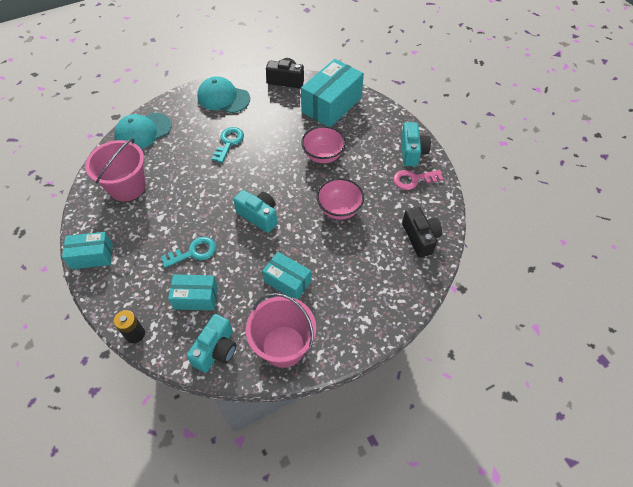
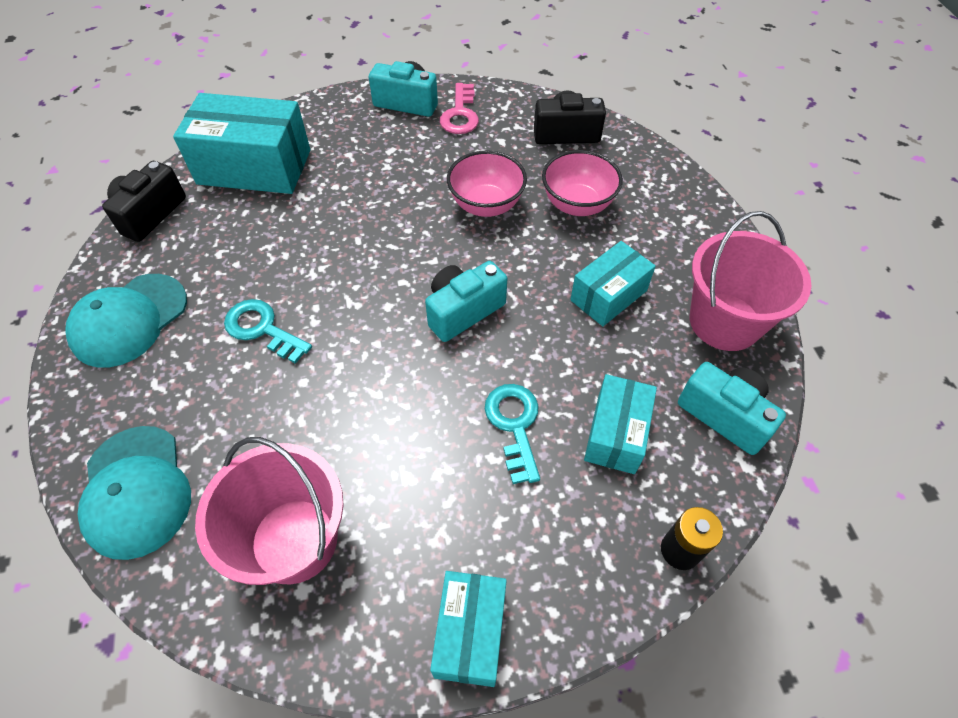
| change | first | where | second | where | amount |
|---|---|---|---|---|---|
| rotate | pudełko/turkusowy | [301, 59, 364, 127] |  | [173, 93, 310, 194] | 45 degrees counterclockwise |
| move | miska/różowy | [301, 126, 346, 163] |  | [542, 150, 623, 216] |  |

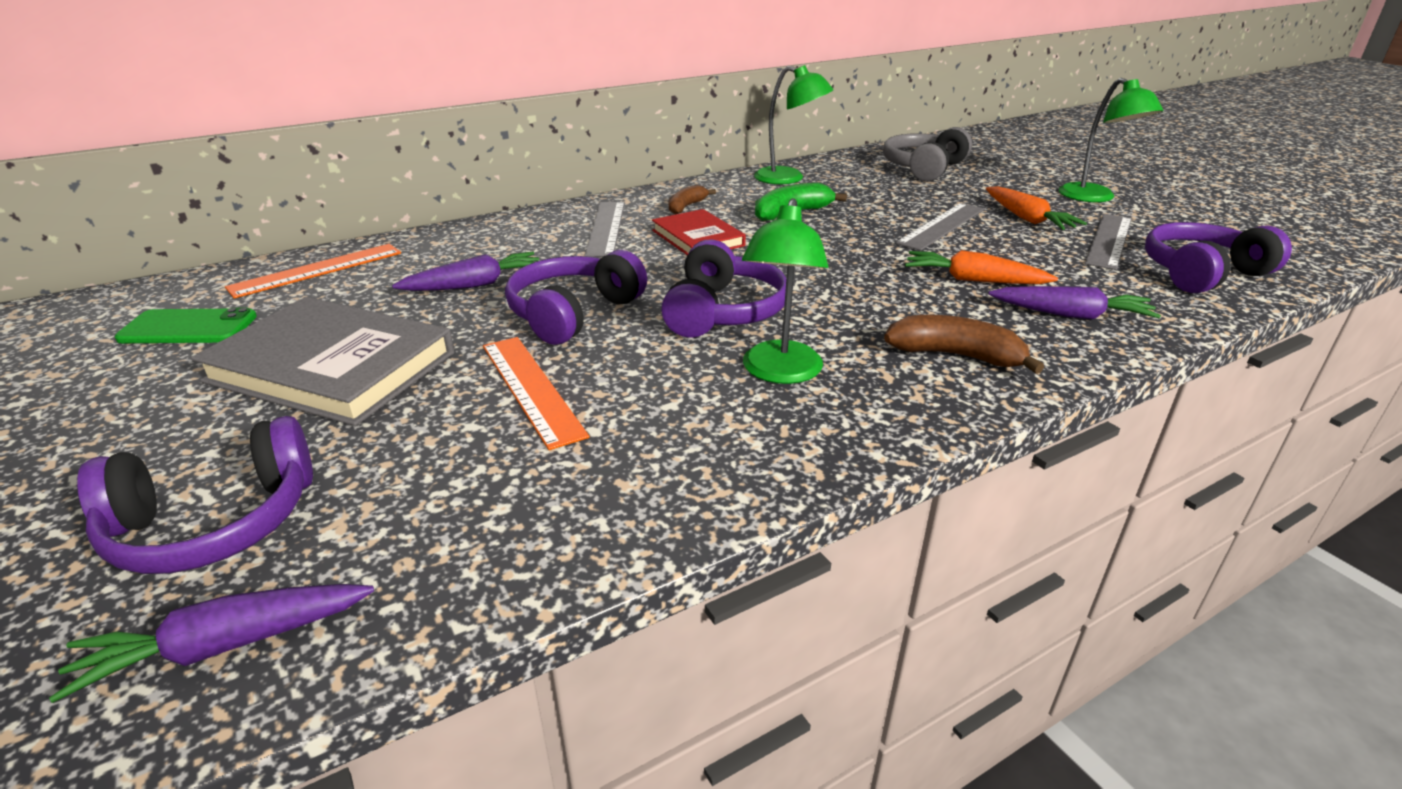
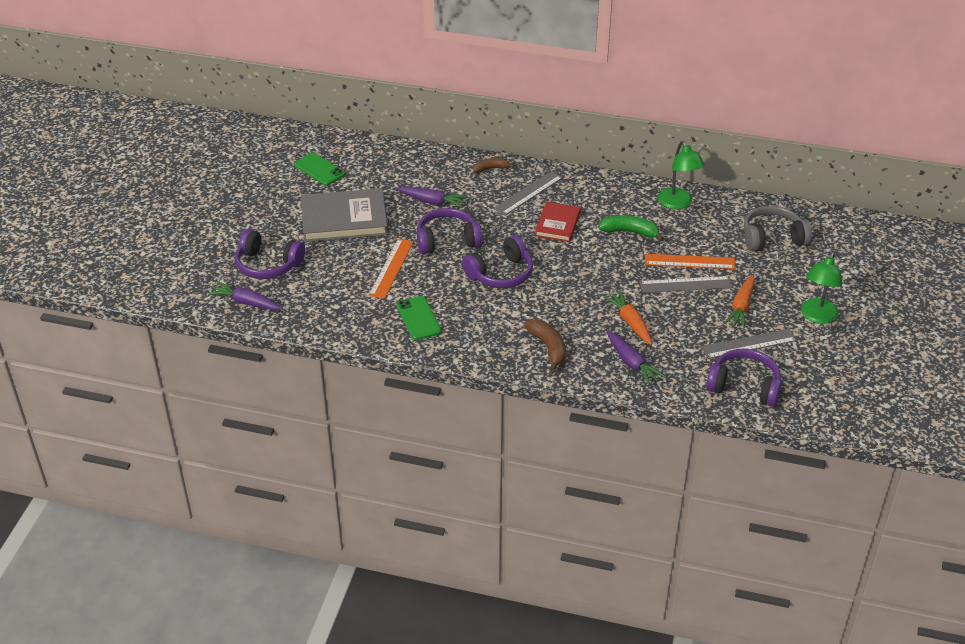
| change | first | where | second | where | amount |
|---|---|---|---|---|---|
| rotate | książka/szary | [191, 297, 454, 426] |  | [301, 188, 388, 242] | 75 degrees counterclockwise |
| move | linijka/pomarańczowy | [225, 244, 401, 299] |  | [645, 254, 736, 269] |  |
| move | banan/brązowy | [669, 185, 716, 215] |  | [473, 158, 514, 173] |  |
| delete | lampka/zielony | [742, 198, 828, 384] |  |  |  |
| insert |  |  | telefon/zielony | [396, 296, 441, 340] |  |

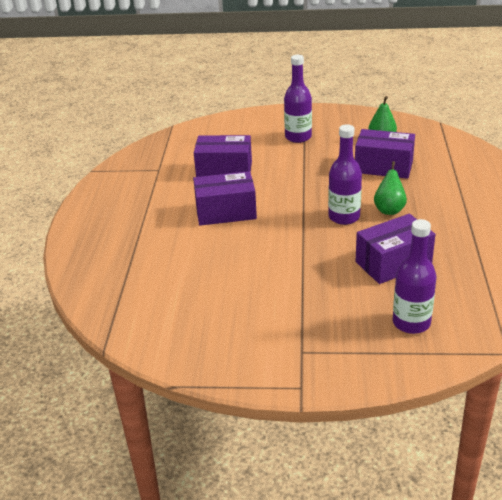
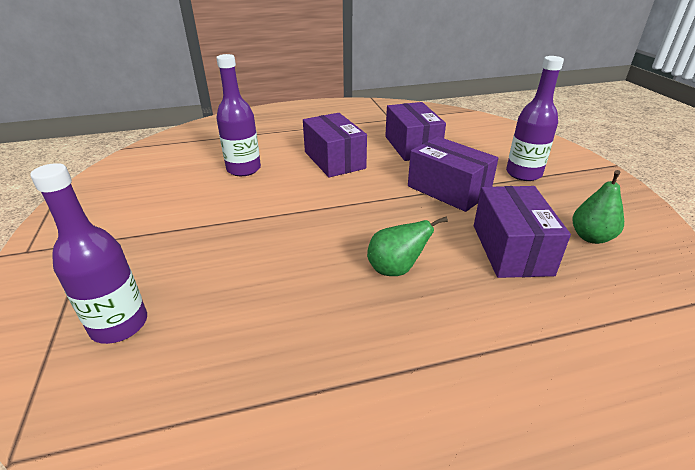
| change | first | where | second | where | amount |
|---|---|---|---|---|---|
| move | butelka/fioletowy | [328, 124, 362, 225] |  | [216, 54, 261, 176] |  |
| move | pudełko/fioletowy | [355, 214, 435, 284] |  | [408, 137, 498, 212] |  |

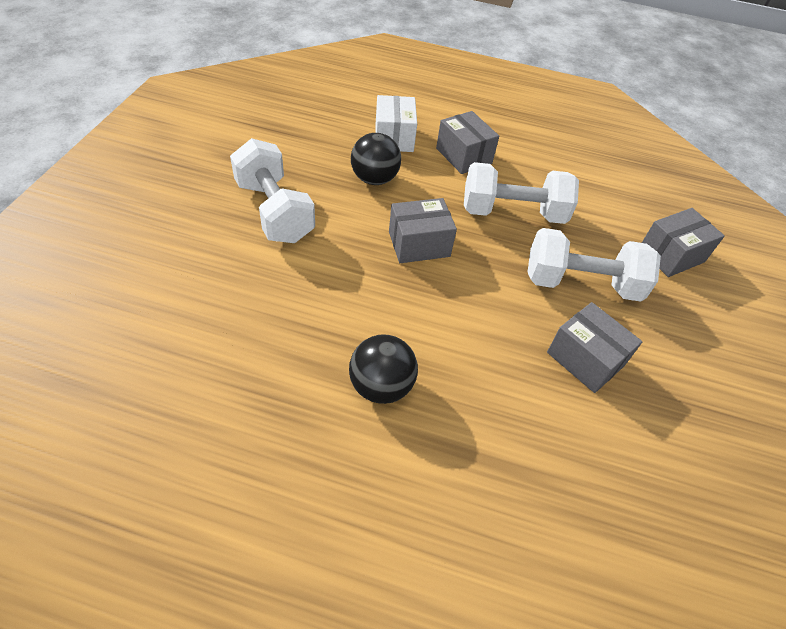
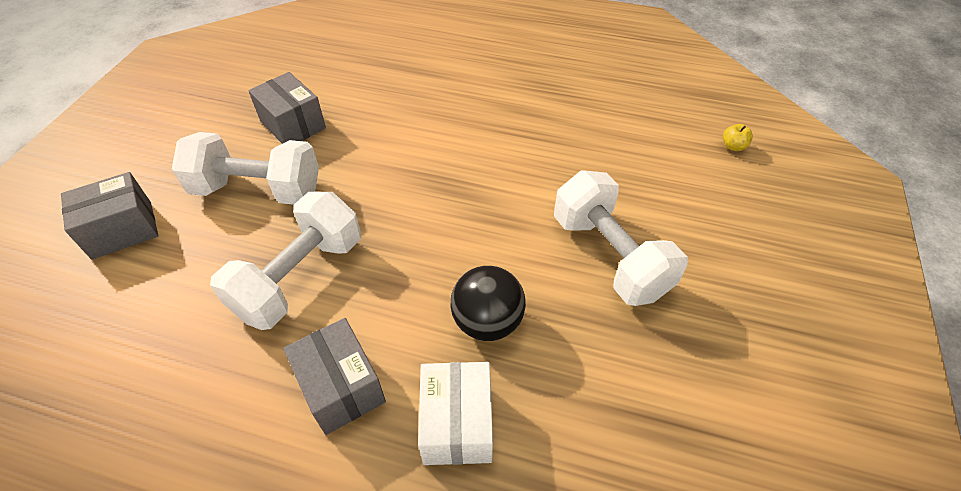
| change | first | where | second | where | amount |
|---|---|---|---|---|---|
| delete | piłka/czarny | [349, 334, 418, 404] |  |  |  |
| delete | pudełko/szary | [389, 198, 457, 263] |  |  |  |
| rotate | hantel/biały | [464, 162, 579, 224] |  | [210, 192, 361, 330] | 60 degrees counterclockwise |
| insert |  |  | jabłko/żółty | [723, 124, 753, 151] |  |

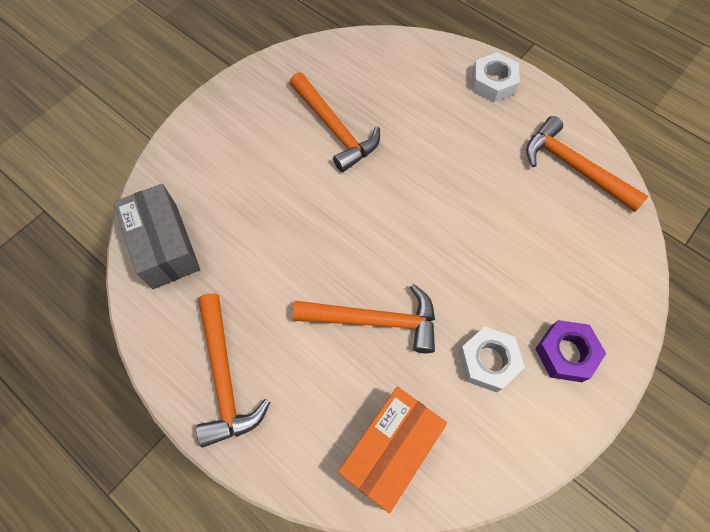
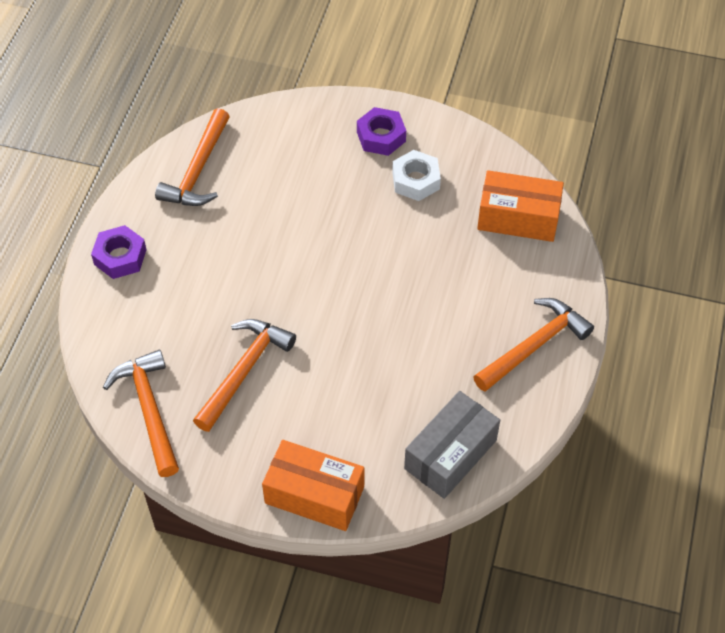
| change | first | where | second | where | amount |
|---|---|---|---|---|---|
| move | młotek/pomarańczowy | [293, 284, 435, 353] |  | [103, 350, 179, 477] |  |
| recolor | nakrętka/biały | [472, 52, 520, 102] | nakrętka/fioletowy | [91, 225, 147, 279] |  |
| insert |  |  | pudełko/pomarańczowy | [262, 440, 364, 531] |  |

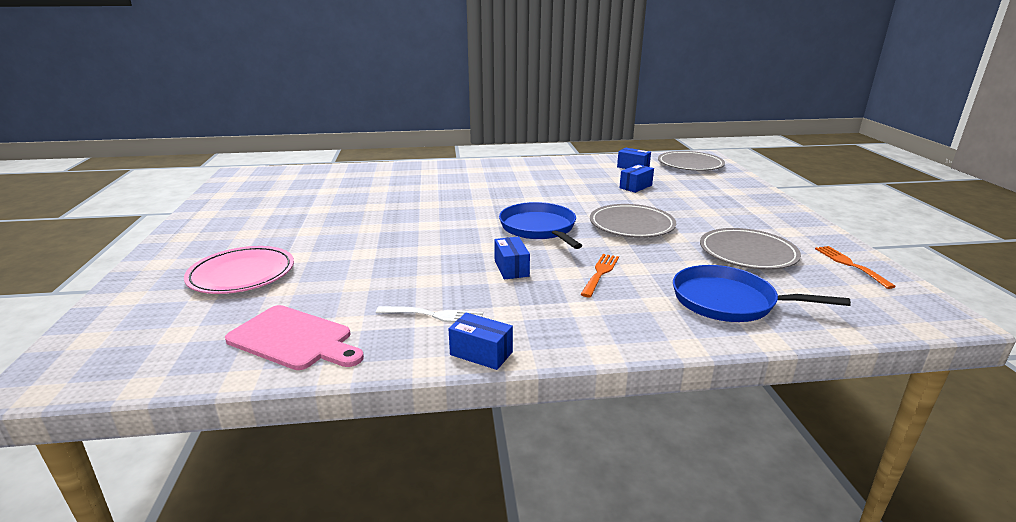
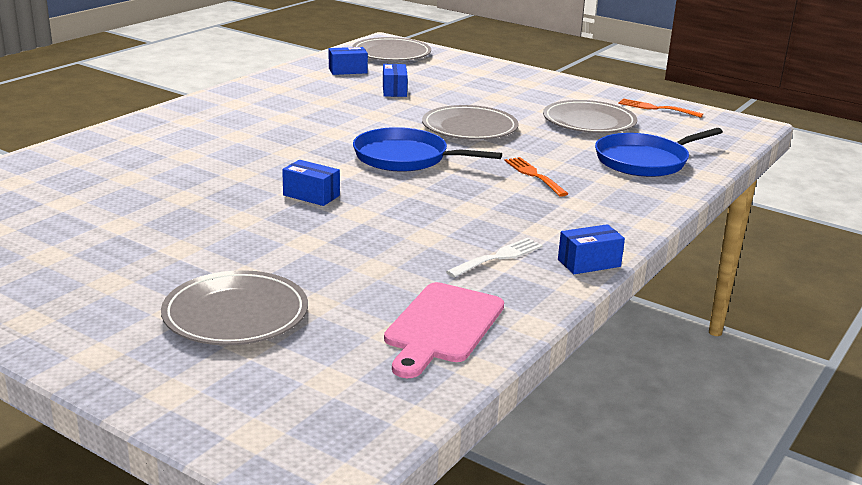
| change | first | where | second | where | amount |
|---|---|---|---|---|---|
| recolor | talerz/różowy | [184, 246, 294, 294] | talerz/szary | [161, 270, 308, 345] |  |
| rotate | deska do krojenia/różowy | [225, 305, 364, 370] |  | [384, 282, 504, 378] | 135 degrees clockwise |
| move | pudełko/niebieski | [494, 237, 530, 280] |  | [282, 160, 340, 206] |  |

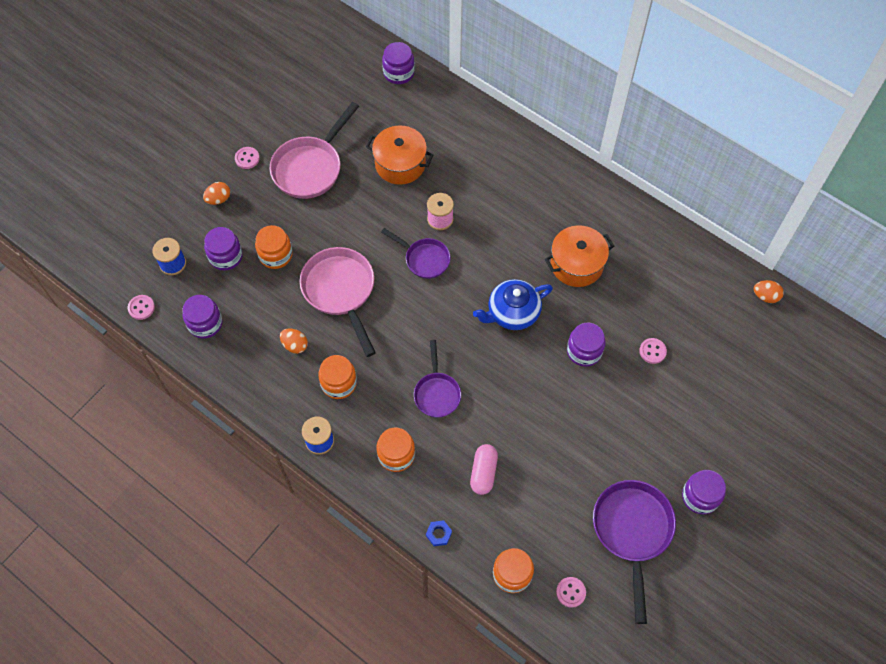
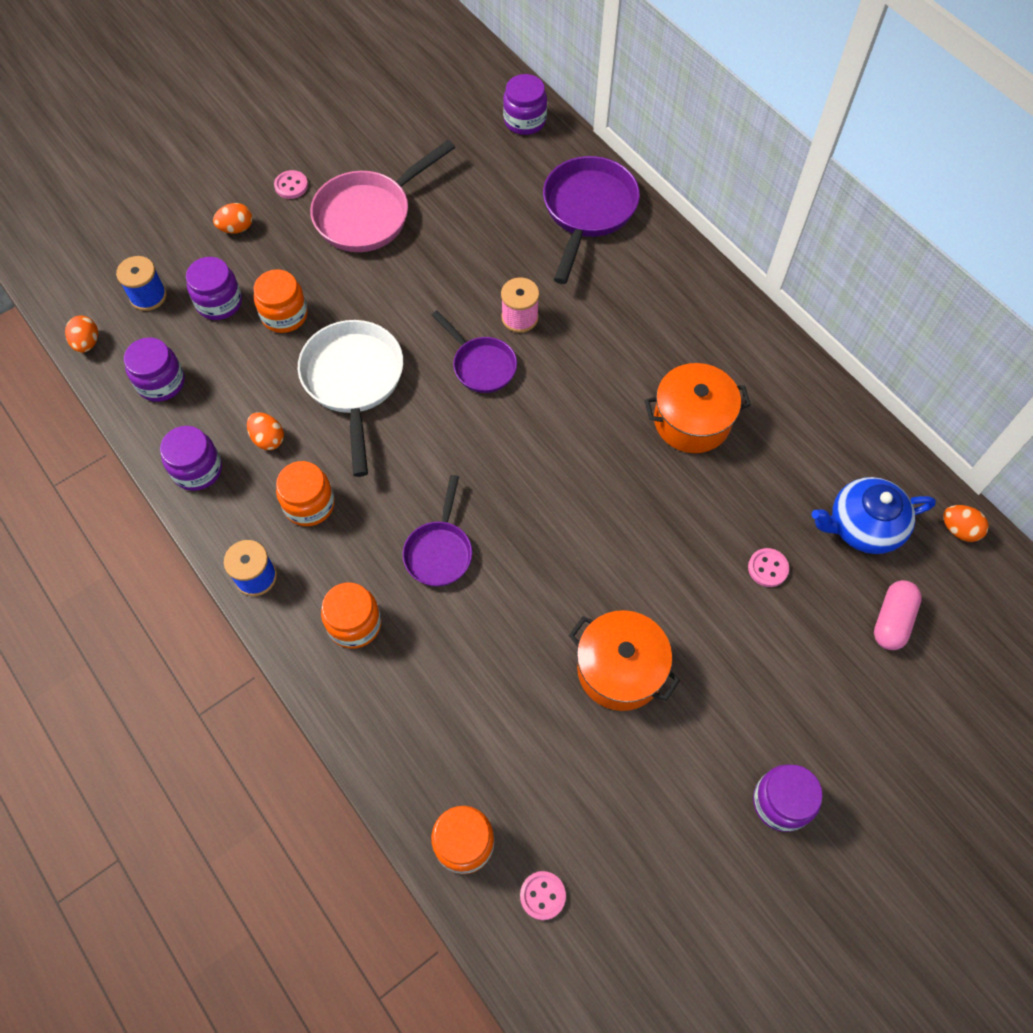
| change | first | where | second | where | amount |
|---|---|---|---|---|---|
| replace | guzik/różowy | [128, 295, 155, 320] | jajko/pomarańczowy | [65, 315, 98, 353] |  |
| recolor | patelnia/różowy | [300, 247, 376, 357] | patelnia/biały | [298, 320, 403, 477] |  |
| move | garnek/pomarańczowy | [366, 126, 433, 185] |  | [569, 610, 680, 711] |  |
| delete | nakrętka/niebieski | [426, 520, 452, 546] |  |  |  |
| move | kapsułka/różowy | [470, 444, 498, 495] |  | [874, 580, 922, 650] |  |
| move | imbryk/niebieski | [473, 279, 553, 330] |  | [812, 477, 936, 554] |  |
| move | słoik/fioletowy | [567, 323, 606, 367] |  | [160, 426, 222, 491] |  |
| move | patelnia/fioletowy | [593, 480, 676, 624] |  | [543, 156, 640, 284] |  |

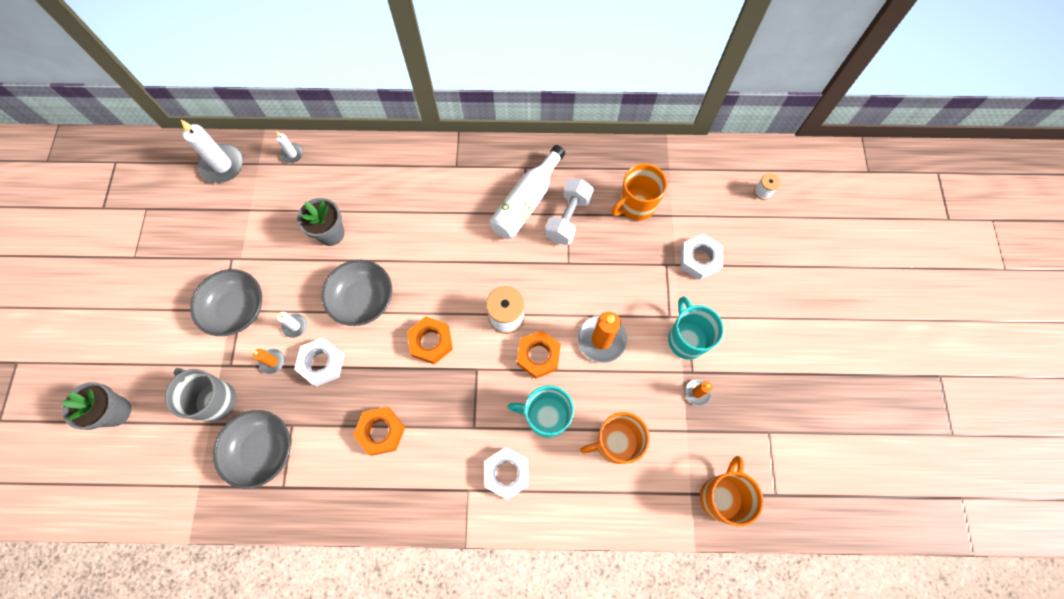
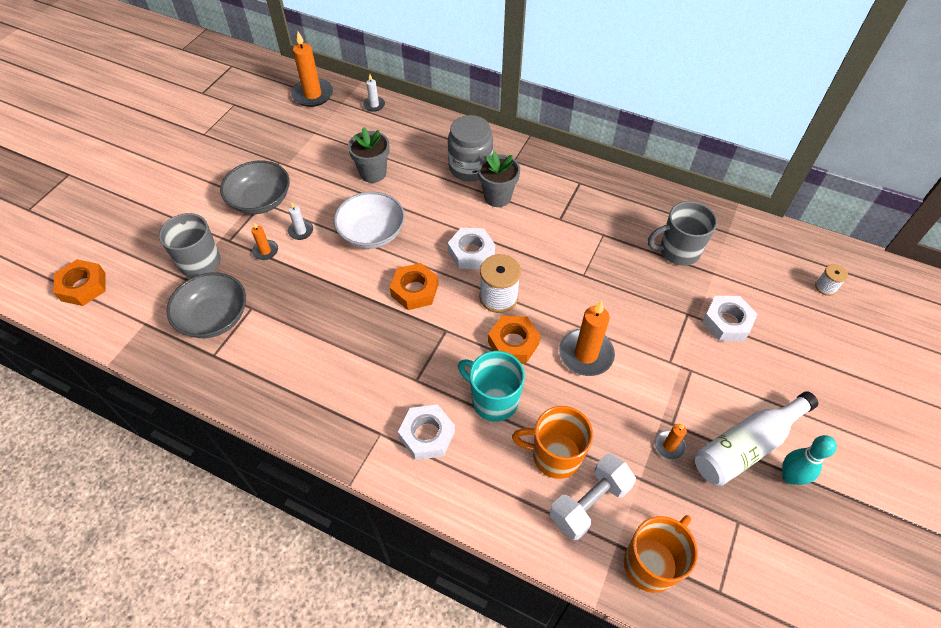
| change | first | where | second | where | amount |
|---|---|---|---|---|---|
| move | doniczka/szary | [62, 382, 131, 430] |  | [478, 151, 520, 207] |  |
| recolor | świeca/biały | [181, 120, 243, 183] | świeca/pomarańczowy | [291, 31, 333, 107] |  |
| move | nakrętka/biały | [294, 338, 345, 387] |  | [448, 228, 495, 269] |  |
| recolor | miska/szary | [322, 260, 392, 326] | miska/biały | [334, 192, 405, 249] |  |
| move | nakrętka/pomarańczowy | [353, 407, 405, 456] |  | [53, 259, 105, 306] |  |
| move | butelka/biały | [490, 145, 565, 239] |  | [695, 391, 818, 486] |  |
| move | hantel/biały | [545, 178, 594, 245] |  | [550, 454, 636, 540] |  |
| recolor | kubek/pomarańczowy | [611, 164, 667, 220] | kubek/szary | [648, 201, 717, 266] |  |
| delete | kubek/turkusowy | [668, 297, 724, 360] |  |  |  |
| insert |  |  | słoik/szary | [448, 115, 493, 181] |  |
| insert |  |  | kręgiel/turkusowy | [782, 435, 837, 485] |  |

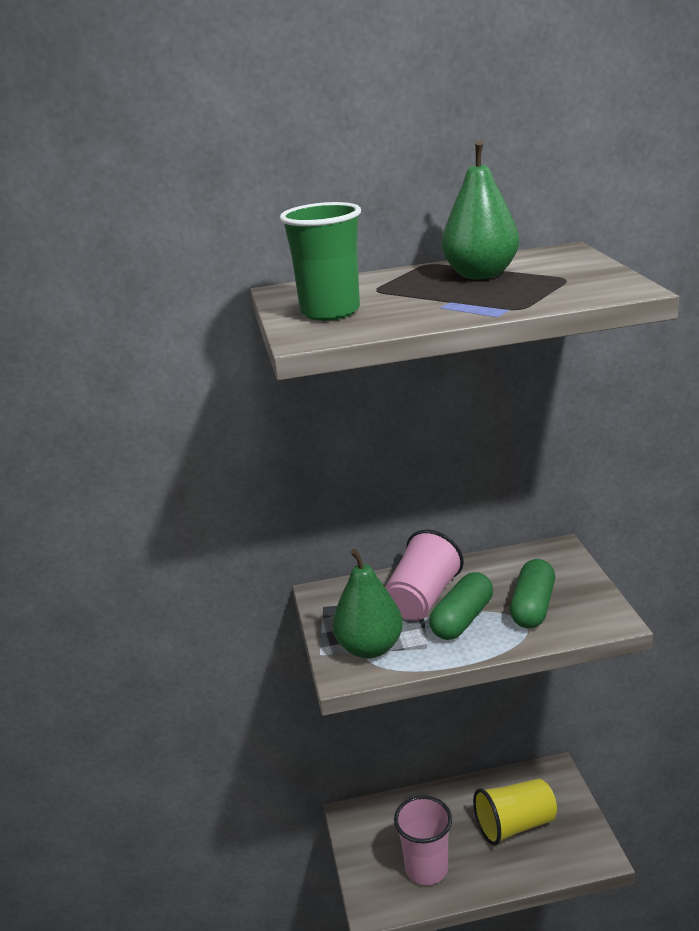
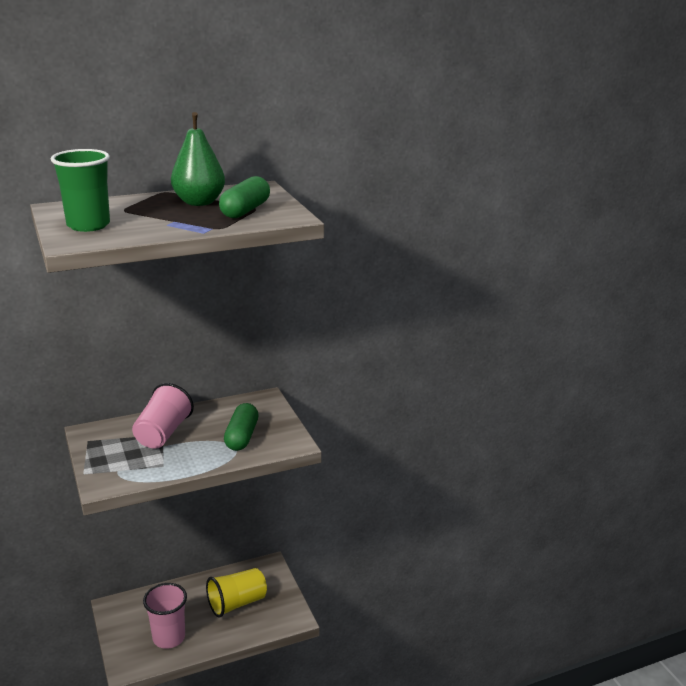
| change | first | where | second | where | amount |
|---|---|---|---|---|---|
| delete | gruszka/zielony | [332, 548, 403, 659] |  |  |  |
| move | kapsułka/zielony | [429, 572, 493, 640] |  | [219, 176, 270, 218] |  |

